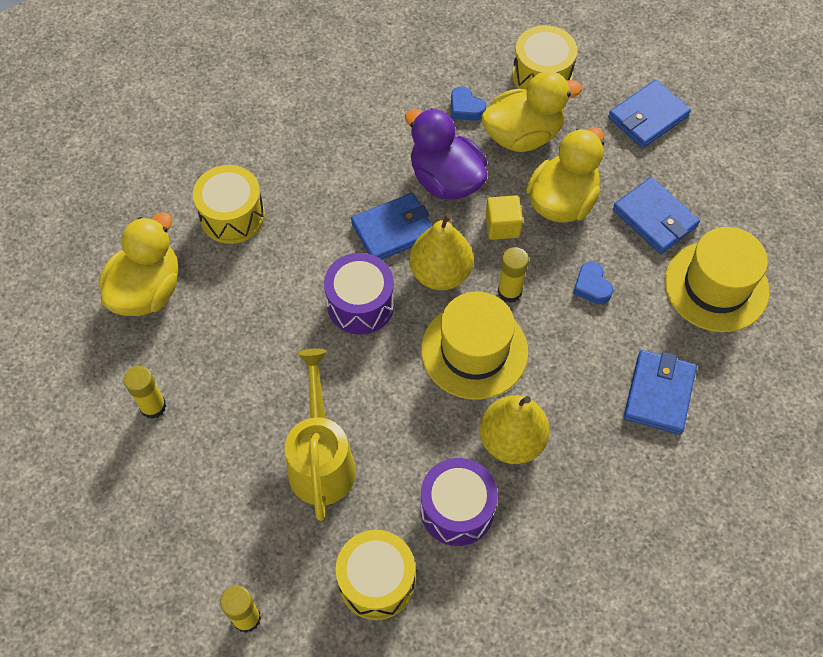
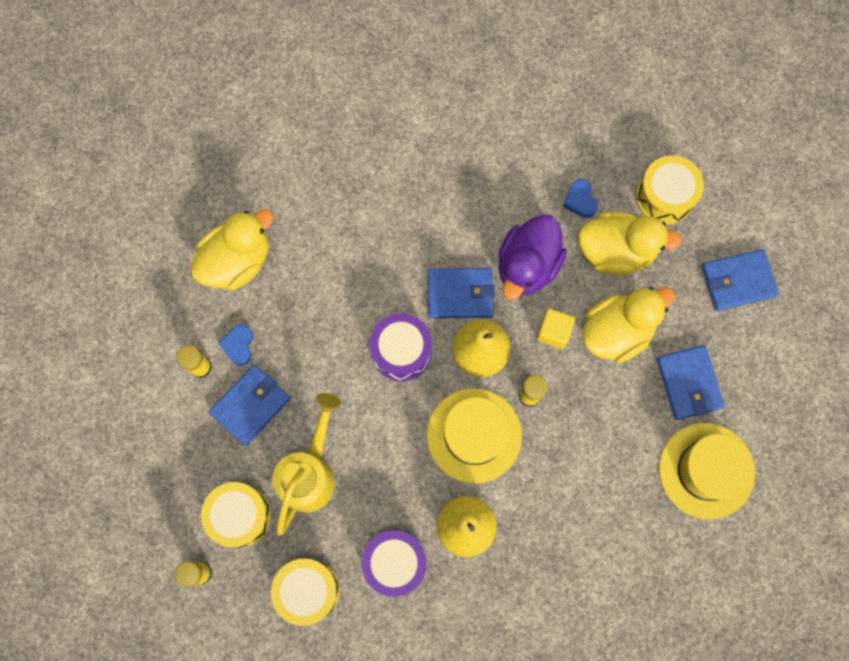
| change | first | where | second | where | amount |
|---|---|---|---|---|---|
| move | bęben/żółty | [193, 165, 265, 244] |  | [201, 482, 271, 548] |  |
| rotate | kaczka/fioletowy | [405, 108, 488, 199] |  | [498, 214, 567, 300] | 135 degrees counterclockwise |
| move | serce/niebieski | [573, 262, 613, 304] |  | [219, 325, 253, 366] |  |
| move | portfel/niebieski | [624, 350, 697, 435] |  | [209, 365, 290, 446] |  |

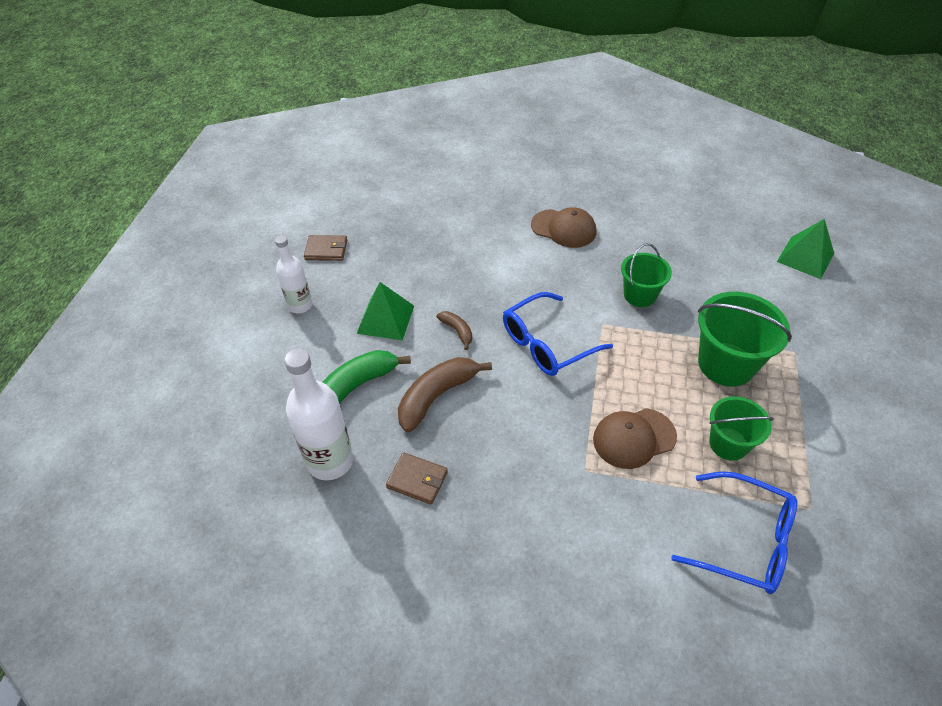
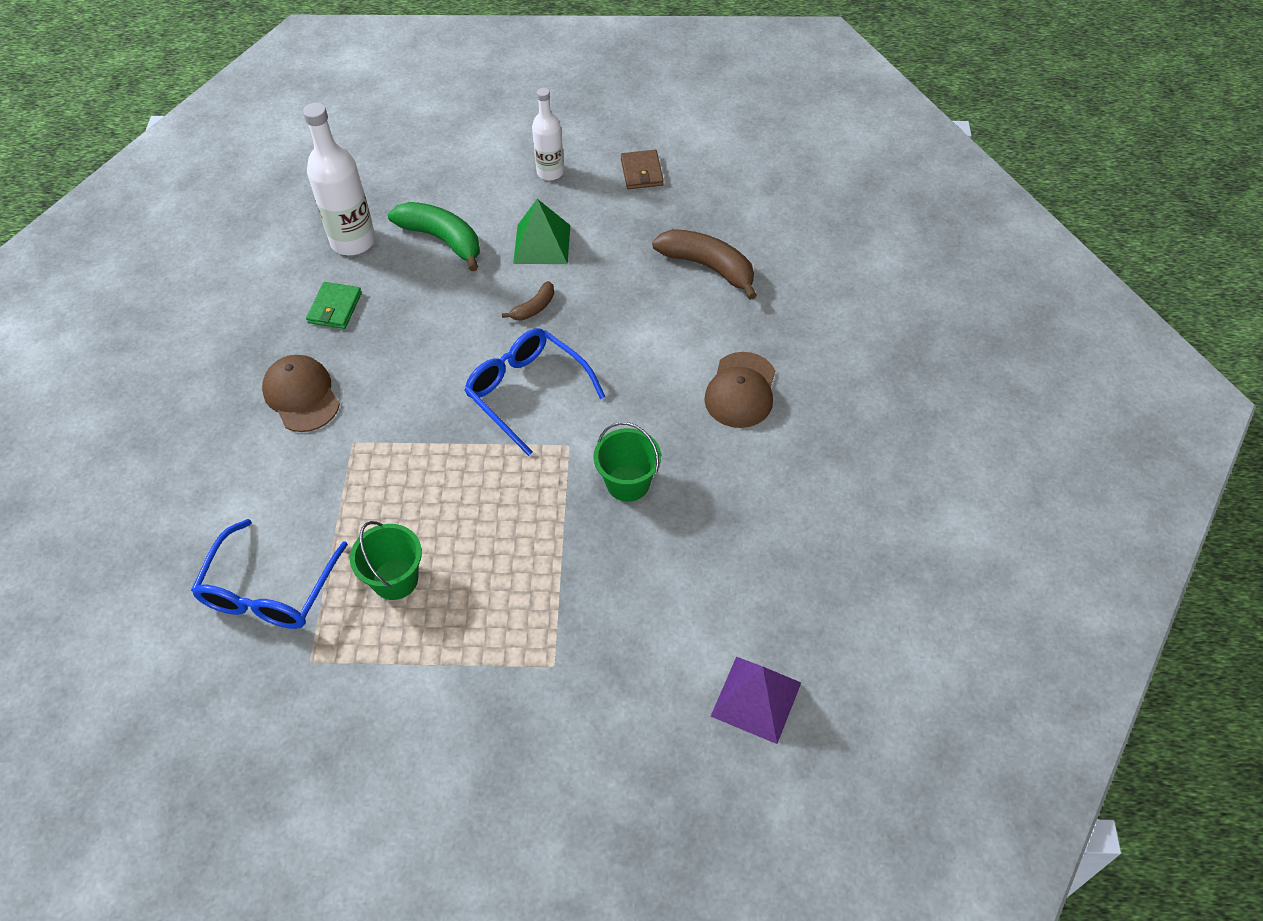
| change | first | where | second | where | amount |
|---|---|---|---|---|---|
| recolor | portfel/brązowy | [386, 452, 448, 505] | portfel/zielony | [306, 282, 362, 329] |  |
| move | banan/brązowy | [398, 357, 492, 432] |  | [652, 229, 757, 300] |  |
| move | czapka/brązowy | [593, 408, 677, 469] |  | [262, 355, 340, 432] |  |
| delete | wiadro/zielony | [698, 292, 792, 387] |  |  |  |
| recolor | piramida/zielony | [777, 219, 834, 279] | piramida/fioletowy | [711, 657, 801, 744] |  |

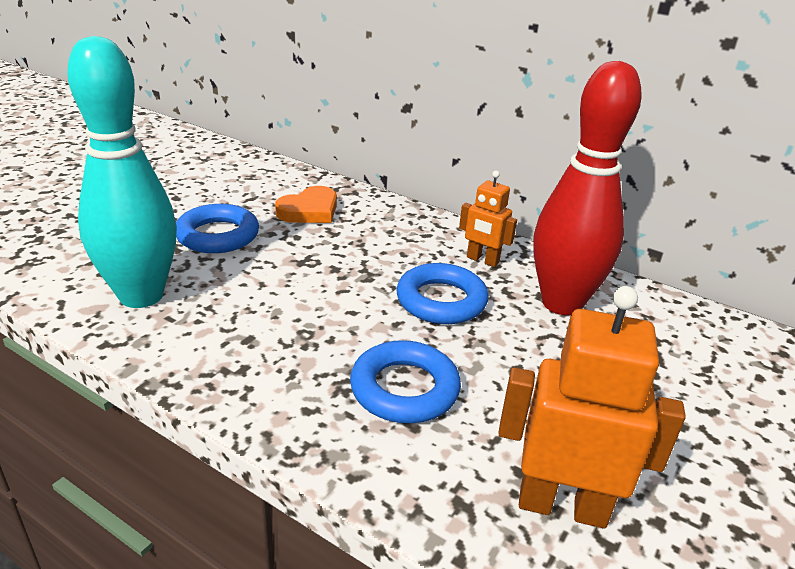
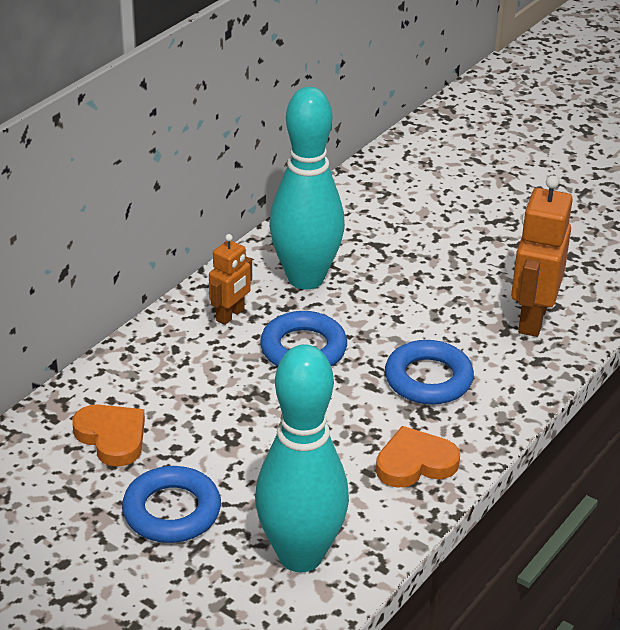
| change | first | where | second | where | amount |
|---|---|---|---|---|---|
| recolor | kręgiel/czerwony | [533, 61, 642, 315] | kręgiel/turkusowy | [269, 87, 345, 290] |  |
| insert |  |  | serce/pomarańczowy | [376, 426, 460, 488] |  |

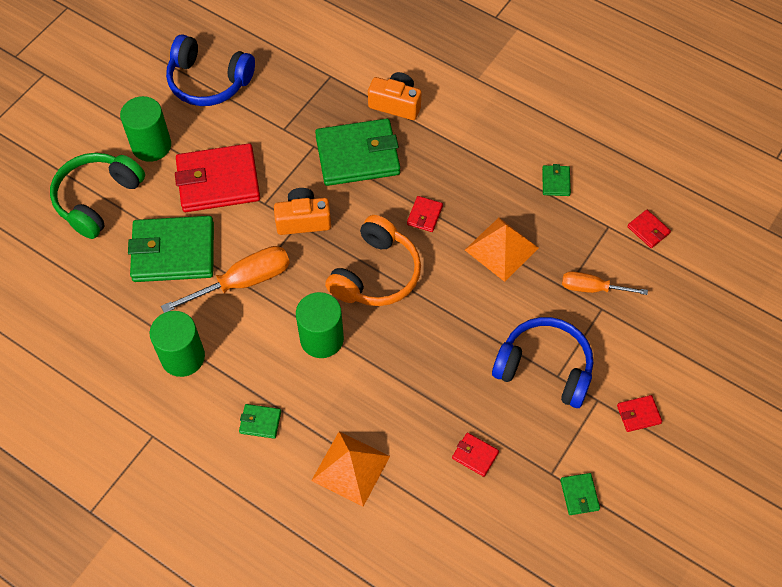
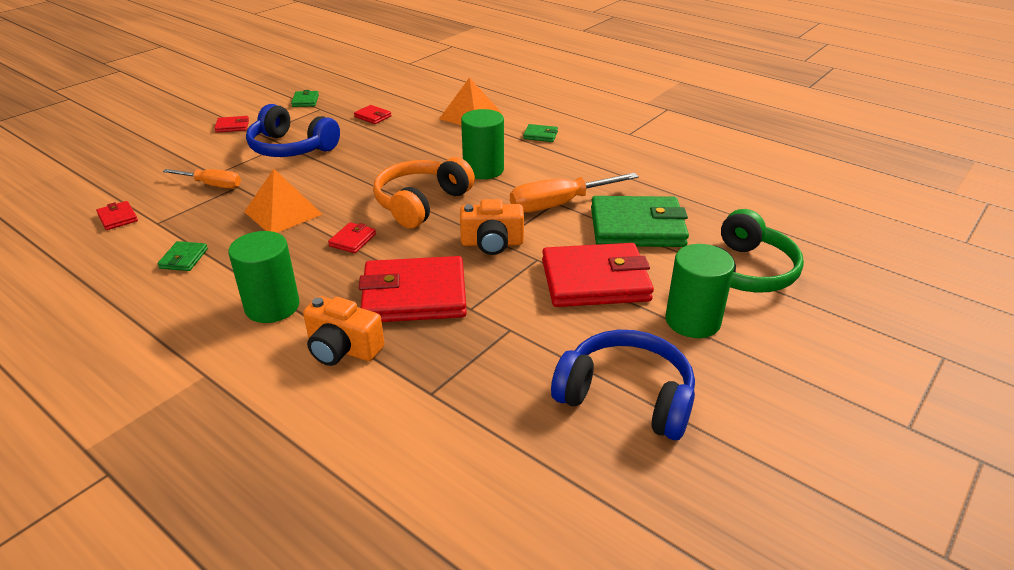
| change | first | where | second | where | amount |
|---|---|---|---|---|---|
| move | walec/zielony | [150, 311, 205, 377] |  | [228, 231, 299, 323] |  |
| recolor | portfel/zielony | [315, 119, 400, 186] | portfel/czerwony | [359, 256, 467, 322] |  |

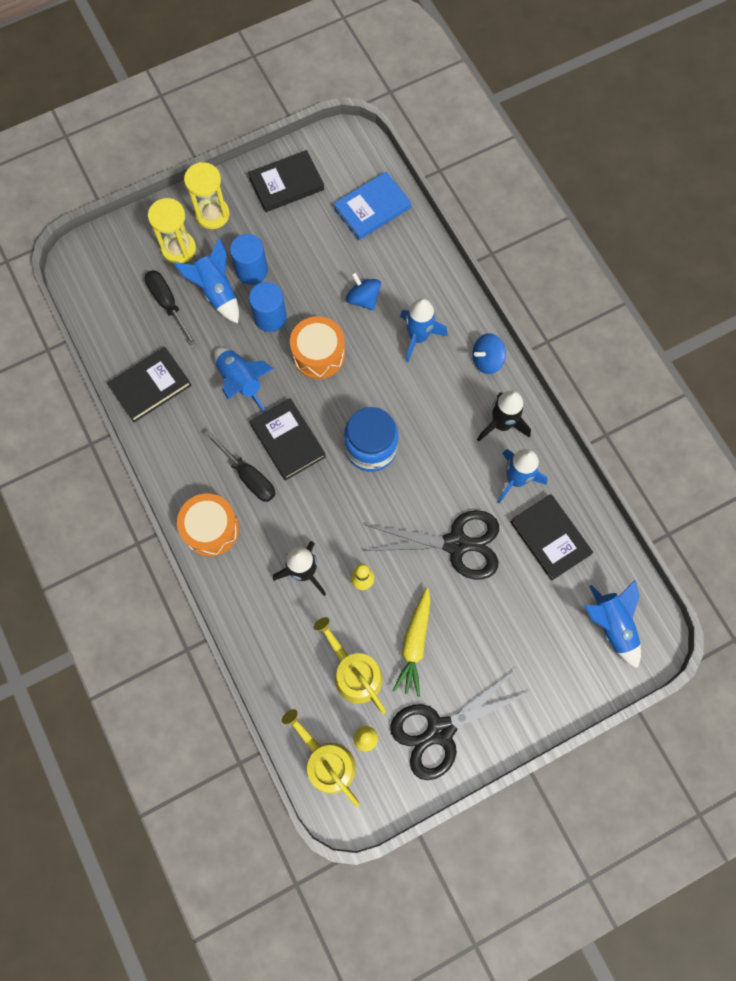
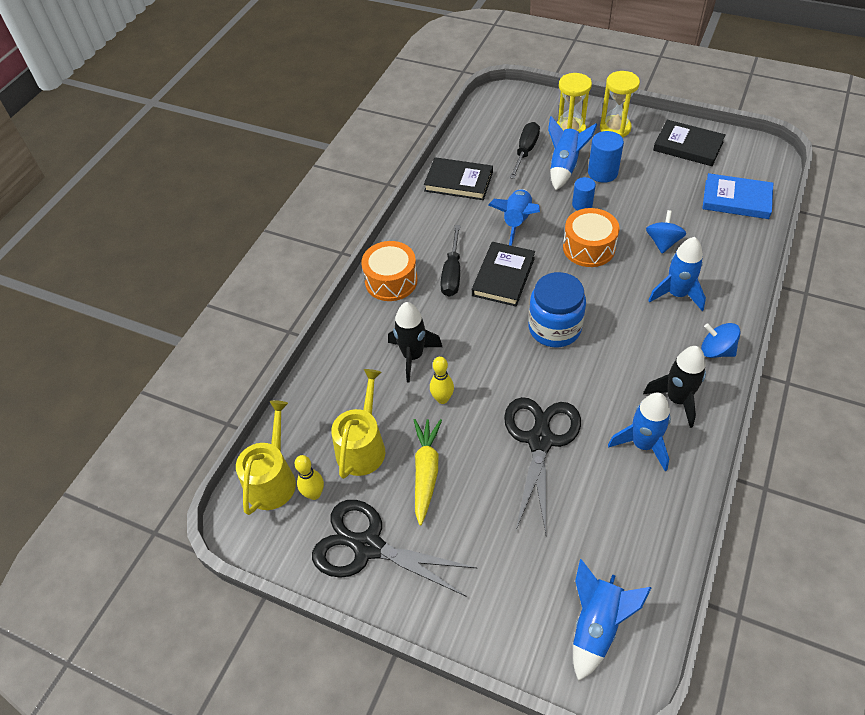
| change | first | where | second | where | amount |
|---|---|---|---|---|---|
| resize | walec/niebieski | [249, 282, 287, 332] |  | [572, 177, 596, 210] | x0.65 |
| rotate | nożyczki/czarny | [362, 510, 499, 579] |  | [504, 397, 581, 533] | 135 degrees counterclockwise |
| rotate | marchewka/żółty | [393, 588, 430, 697] |  | [414, 419, 442, 525] | 120 degrees clockwise |
| delete | książka/czarny | [510, 494, 593, 581] |  |  |  |

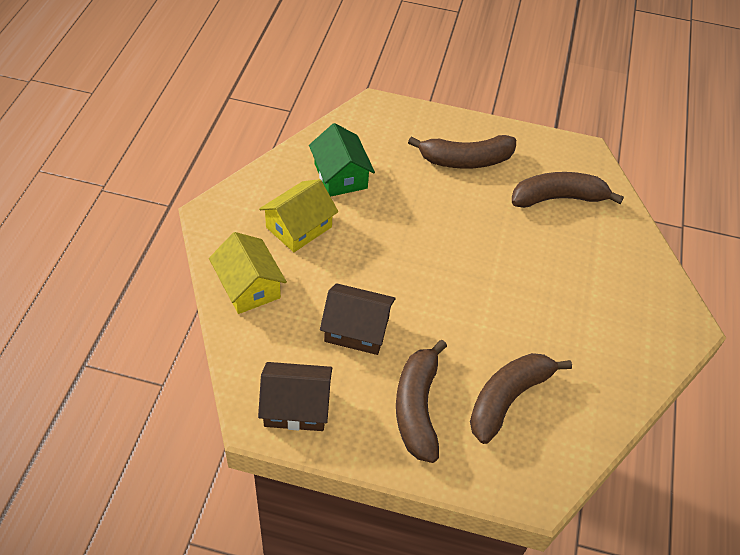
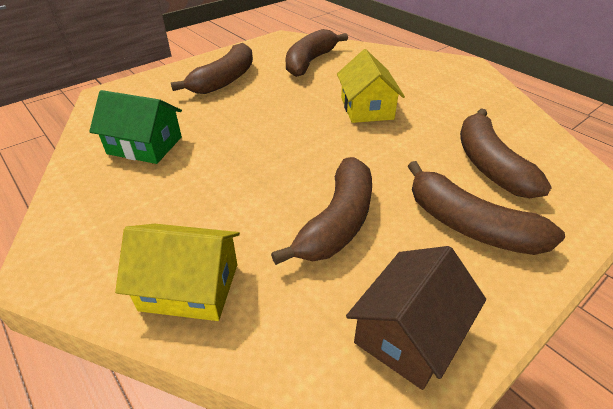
| change | first | where | second | where | amount |
|---|---|---|---|---|---|
| move | domek/żółty | [259, 179, 338, 252] |  | [337, 49, 405, 123] |  |
| replace | domek/brązowy | [320, 283, 396, 355] | banan/brązowy | [271, 157, 372, 265] |  |

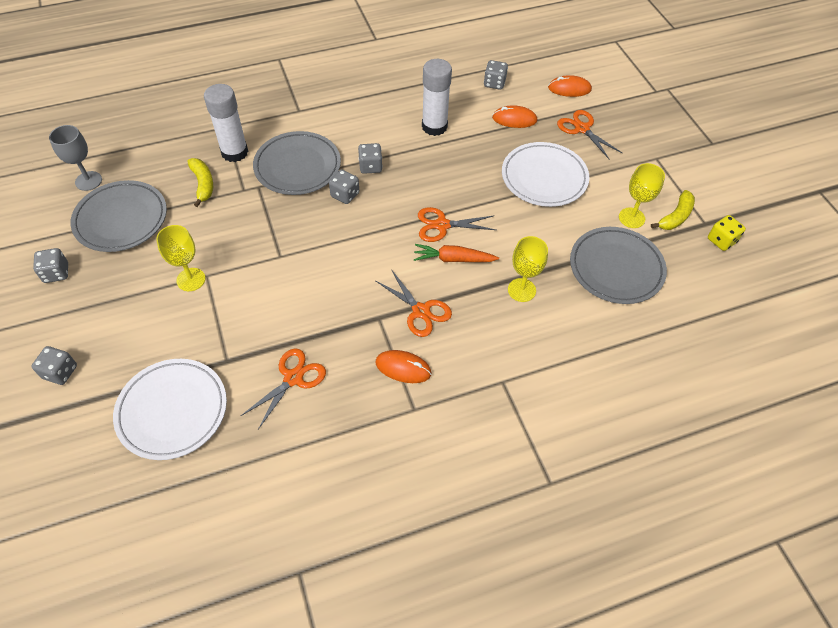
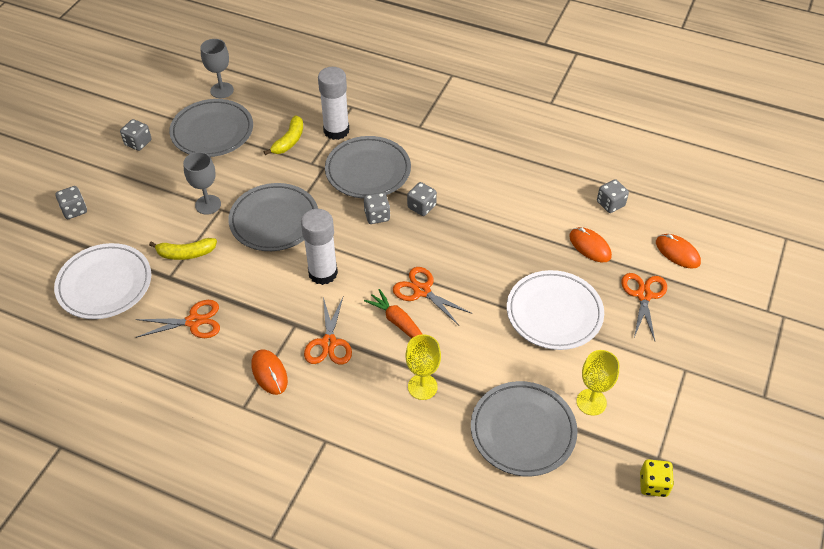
| change | first | where | second | where | amount |
|---|---|---|---|---|---|
| recolor | kielich/żółty | [156, 225, 206, 291] | kielich/szary | [183, 152, 221, 215] |  |
| move | klej w sztyfcie/biały | [422, 59, 452, 136] |  | [301, 209, 338, 285] |  |
| move | banan/żółty | [651, 190, 695, 230] |  | [149, 238, 217, 260] |  |
| insert |  |  | talerz/szary | [228, 183, 318, 251] |  |

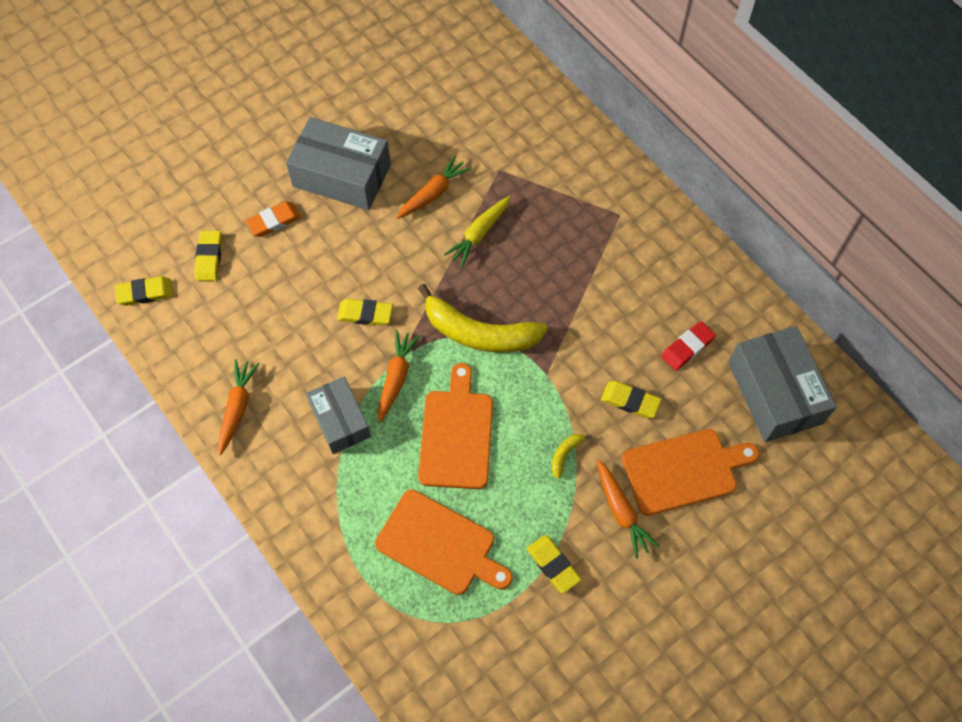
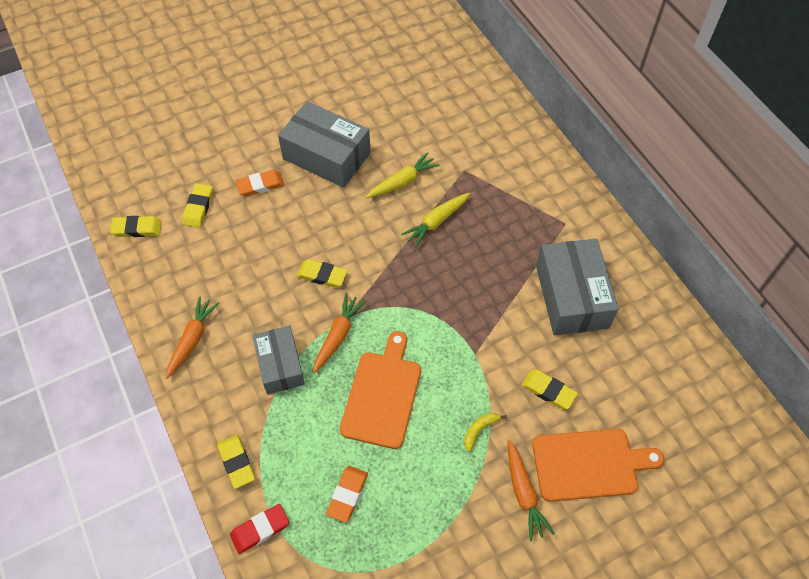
| change | first | where | second | where | amount |
|---|---|---|---|---|---|
| replace | deska do krojenia/pomarańczowy | [375, 489, 512, 595] | gumka do mazania/pomarańczowy | [326, 466, 368, 523] |  |
| recolor | marchewka/pomarańczowy | [396, 156, 471, 219] | marchewka/żółty | [366, 152, 440, 198] |  |
| delete | banan/żółty | [418, 284, 548, 353] |  |  |  |
| move | gumka do mazania/żółty | [527, 535, 581, 594] |  | [217, 435, 255, 489] |  |
| move | gumka do mazania/czerwony | [661, 321, 716, 371] |  | [230, 504, 289, 554] |  |
| move | pudełko/szary | [728, 326, 837, 442] |  | [536, 238, 619, 335] |  |

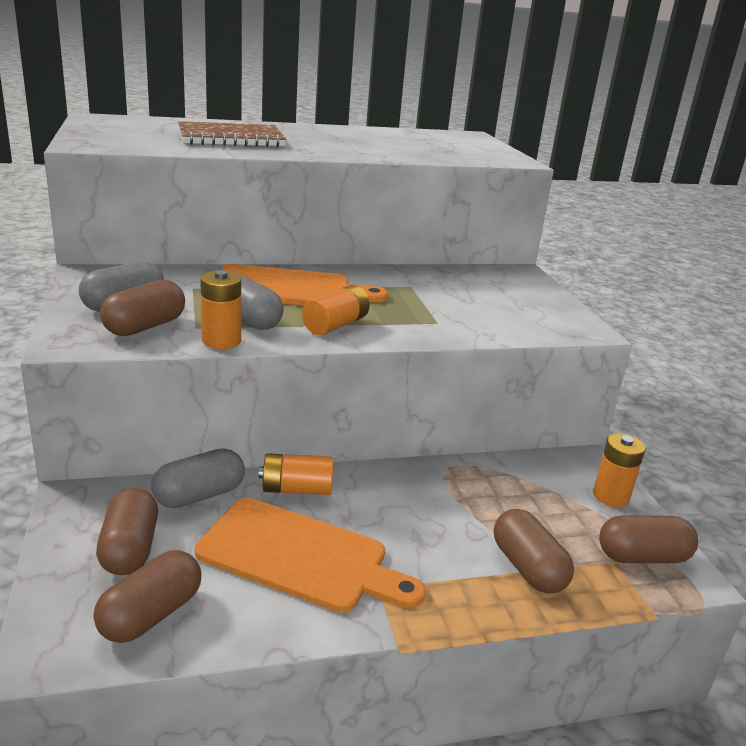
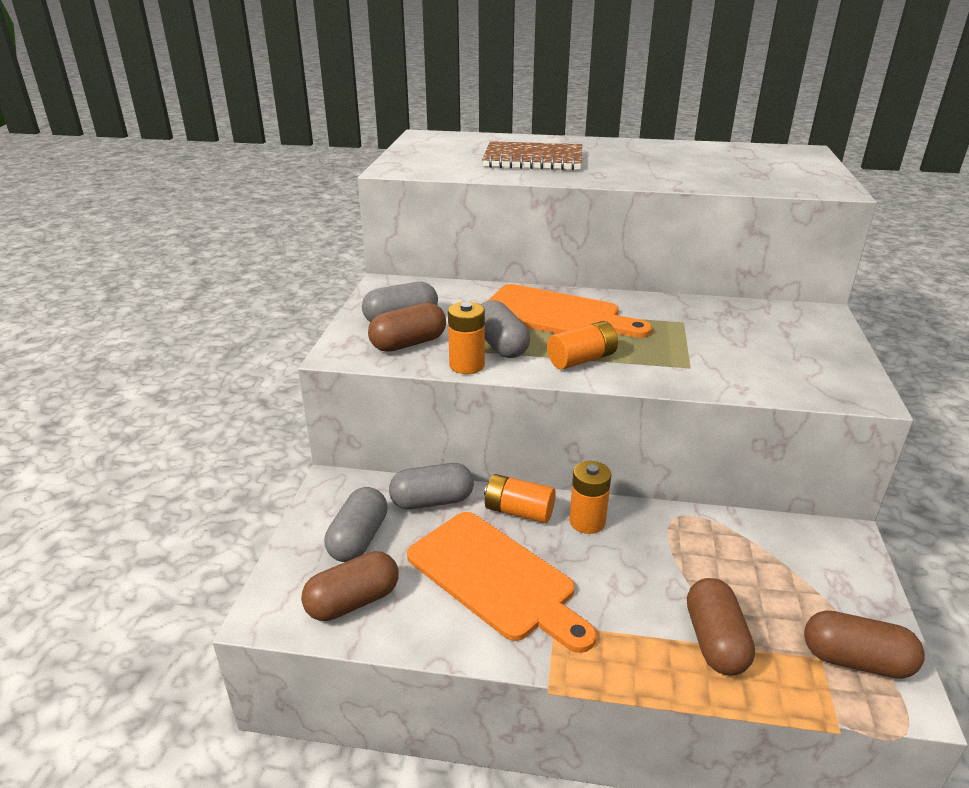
| change | first | where | second | where | amount |
|---|---|---|---|---|---|
| recolor | kapsułka/brązowy | [96, 487, 158, 575] | kapsułka/szary | [325, 487, 388, 562] |  |
| move | bateria/pomarańczowy | [593, 433, 646, 507] |  | [569, 461, 611, 534] |  |

